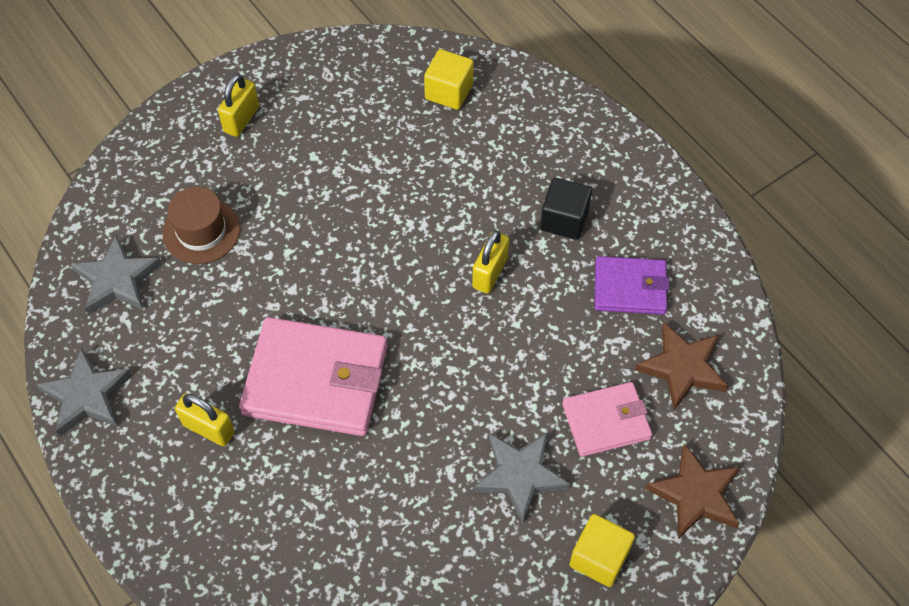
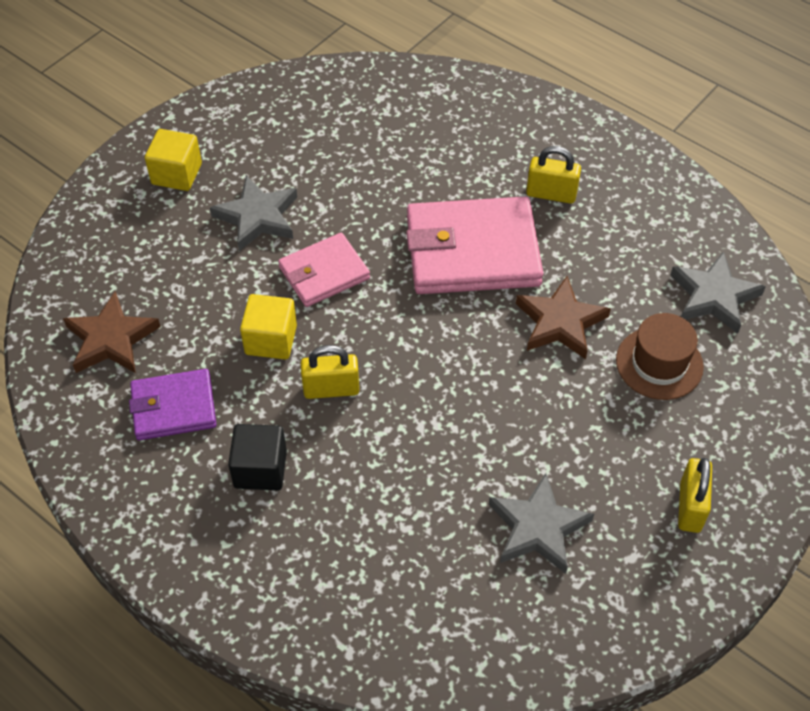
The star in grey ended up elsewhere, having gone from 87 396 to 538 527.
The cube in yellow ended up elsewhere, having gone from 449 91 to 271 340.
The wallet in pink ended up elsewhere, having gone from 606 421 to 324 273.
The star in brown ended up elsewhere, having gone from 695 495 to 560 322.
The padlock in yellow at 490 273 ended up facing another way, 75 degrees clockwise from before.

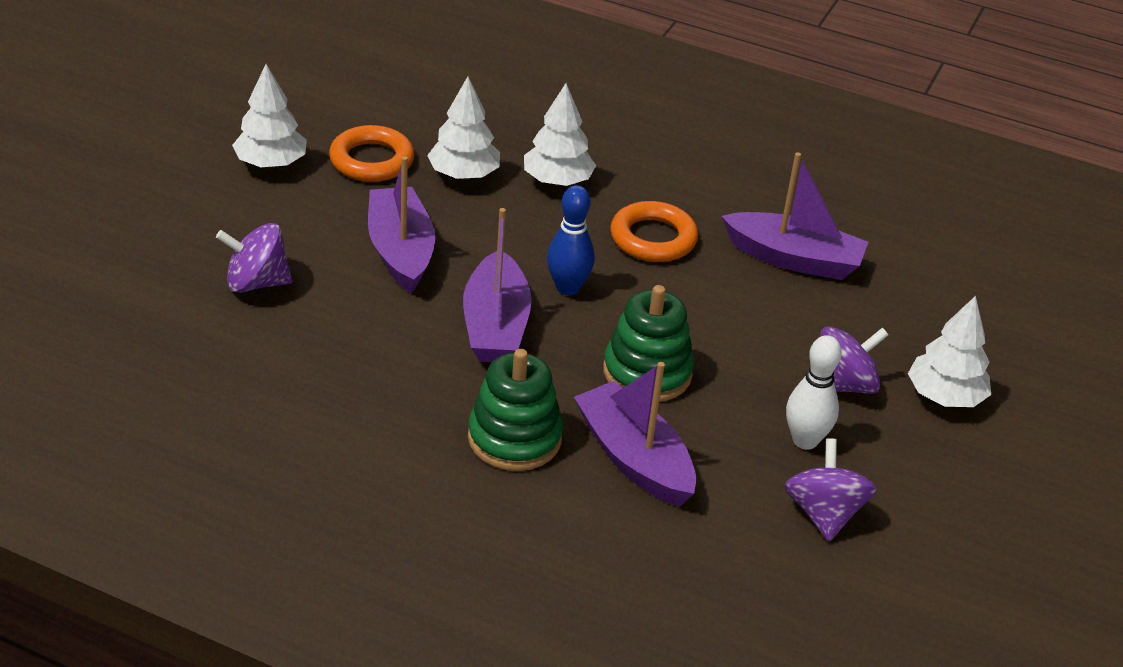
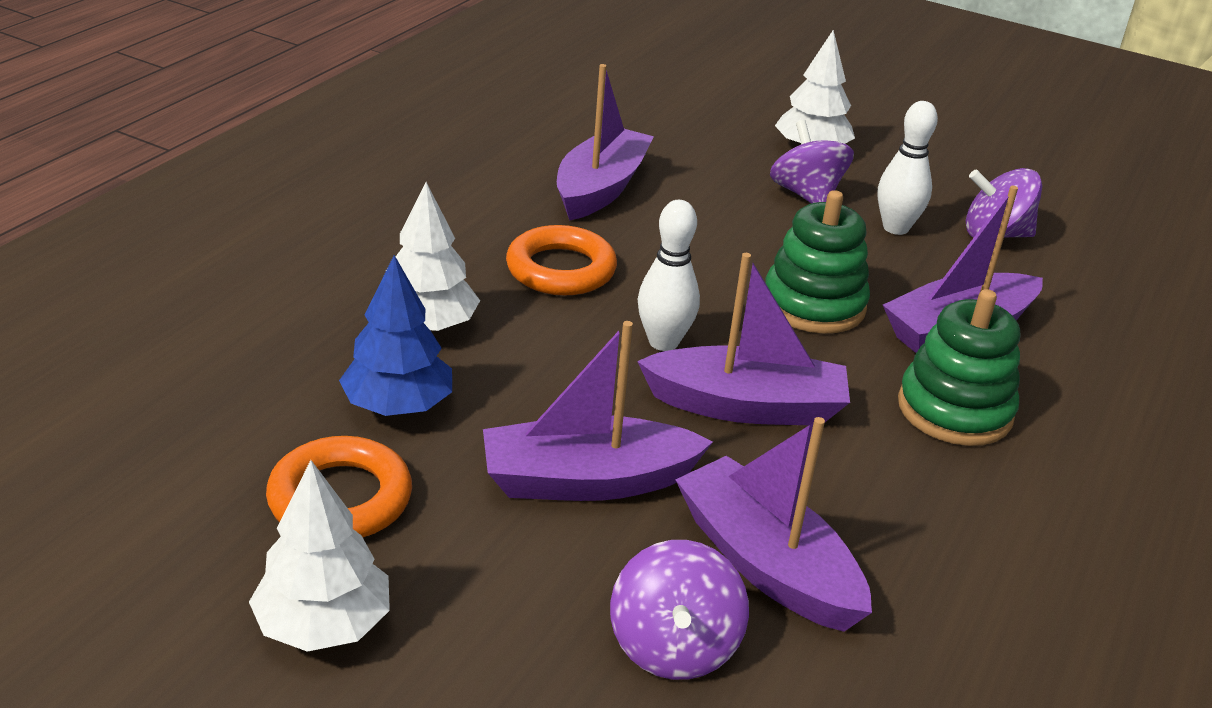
The second view gained the boat in purple at 766 563.
What was the tree in white at 463 175 turned into the tree in blue at 398 406.
What was the bowling pin in blue at 567 288 turned into the bowling pin in white at 663 342.

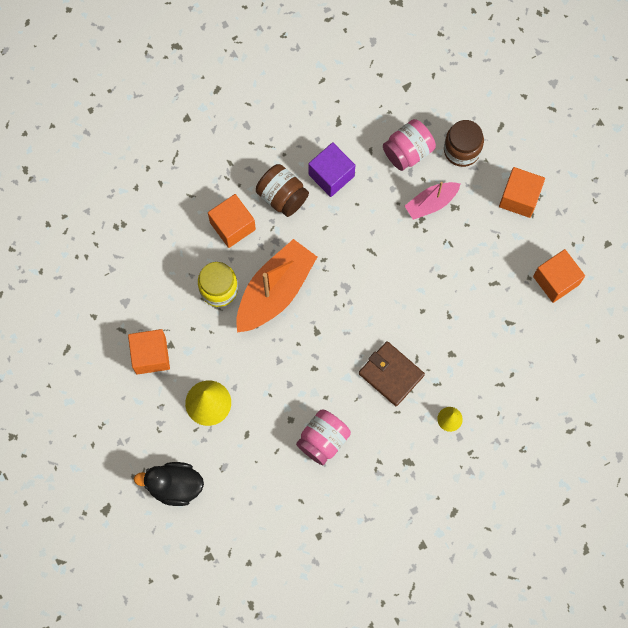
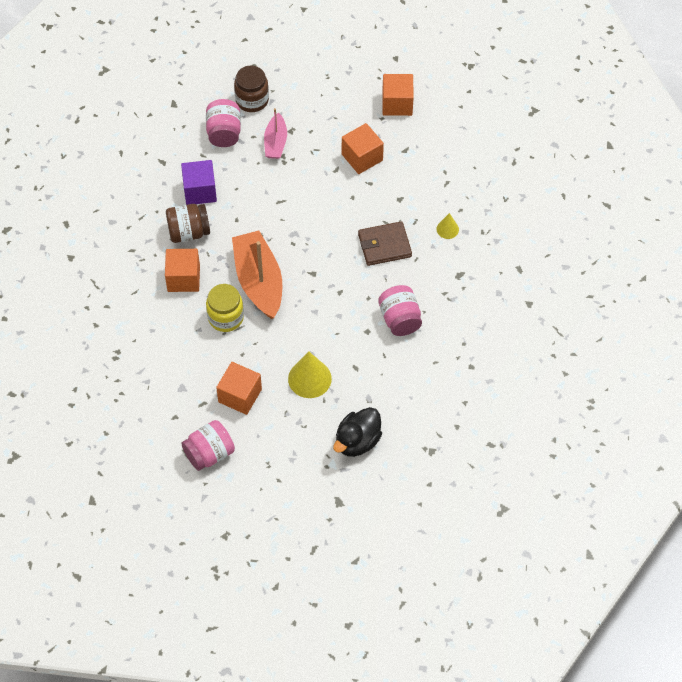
The second view gained the jar in pink at 209 453.
The cube in orange ended up elsewhere, having gone from 519 198 to 362 157.

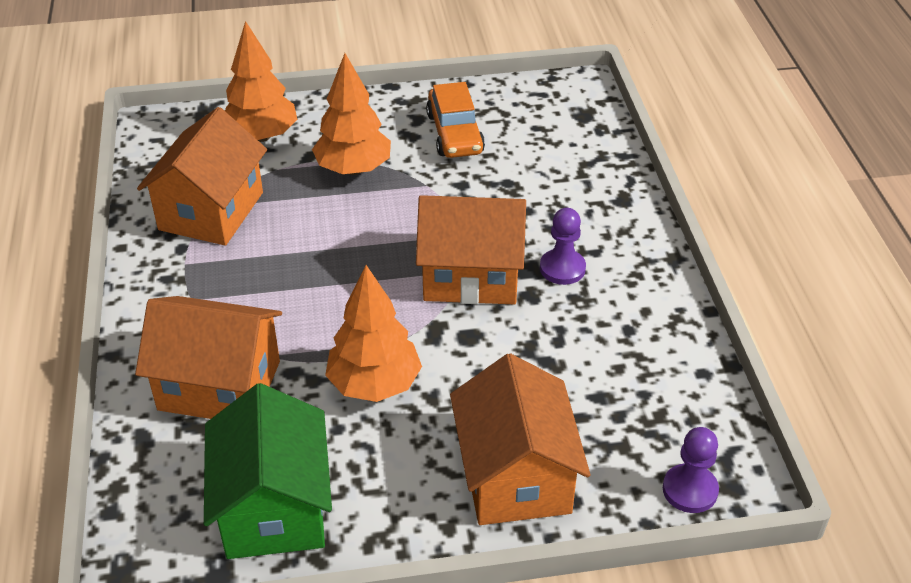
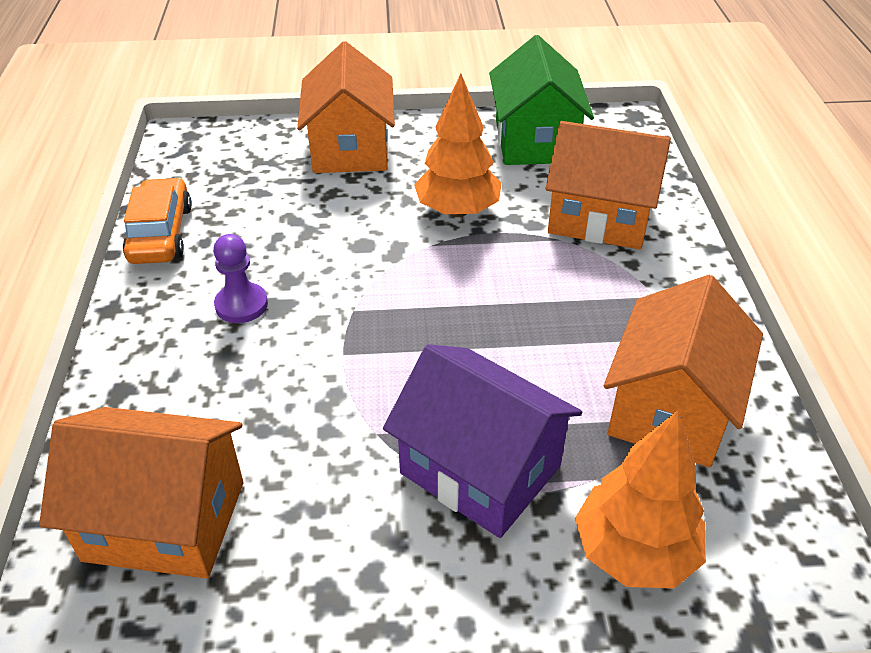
The second view lost the pawn in purple at 690 490.
The house in orange ended up elsewhere, having gone from 471 275 to 165 520.
The car in orange ended up elsewhere, having gone from 455 133 to 161 234.
Where the tree in orange stood at 353 169, the house in purple came to stand at 480 470.

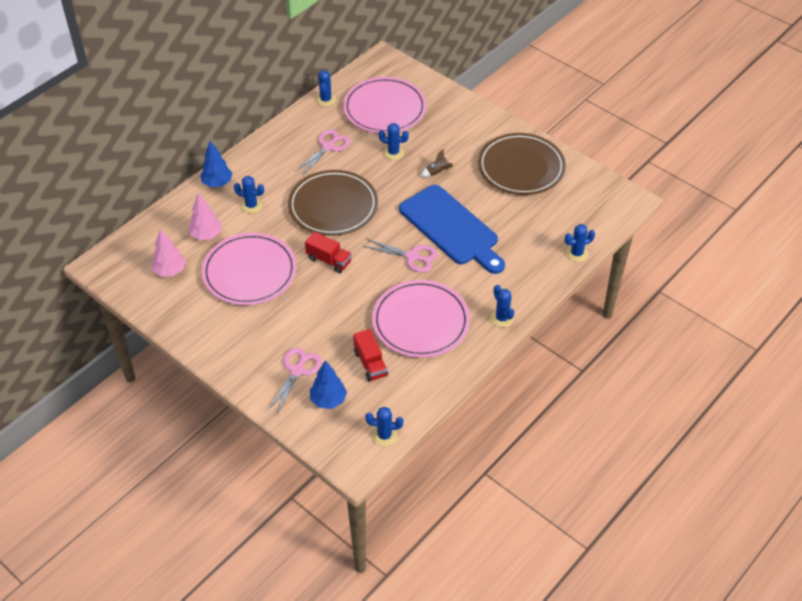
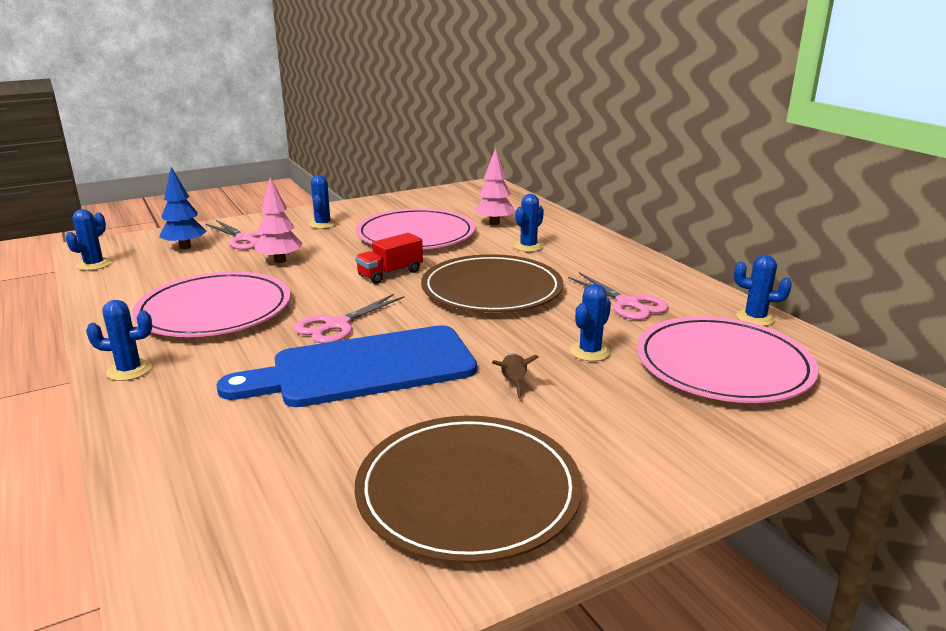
The second view lost the tree in blue at 217 183.
The second view lost the truck in red at 370 363.
The tree in pink ended up elsewhere, having gone from 170 271 to 280 260.
The cactus in blue ended up elsewhere, having gone from 576 253 to 322 224.

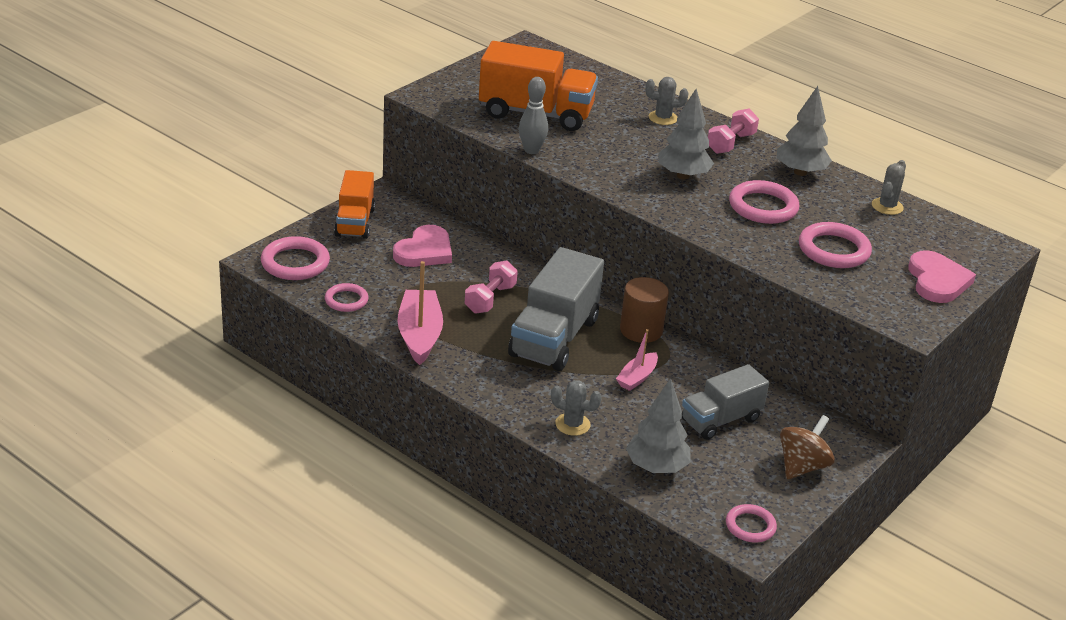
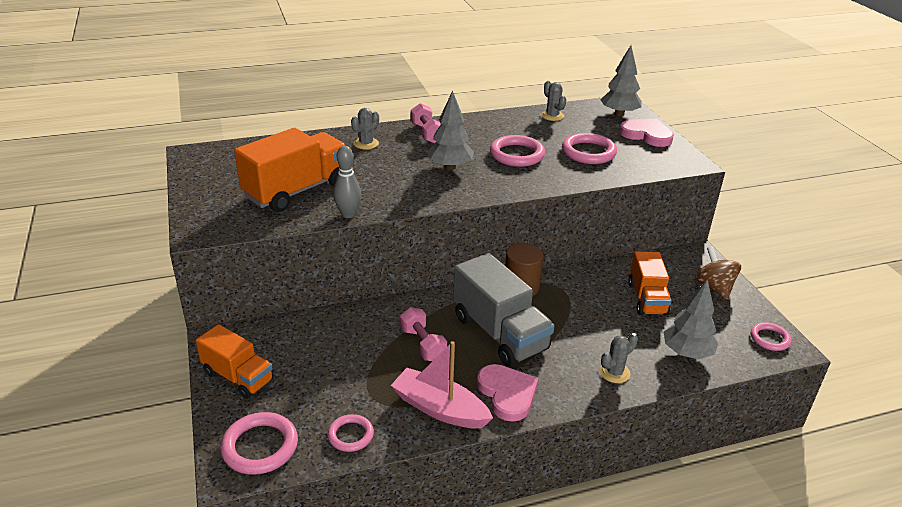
The second view lost the boat in pink at 637 377.
The heart in pink ended up elsewhere, having gone from 424 251 to 507 394.
The tree in grey ended up elsewhere, having gone from 800 172 to 619 114.
What was the truck in grey at 720 420 turned into the truck in orange at 647 298.

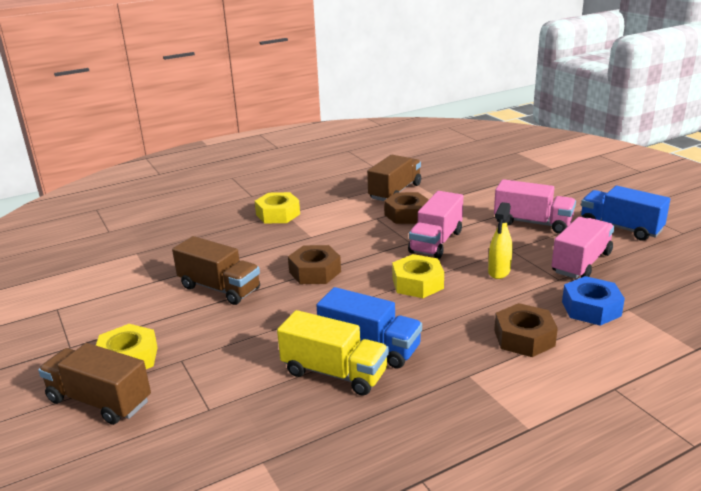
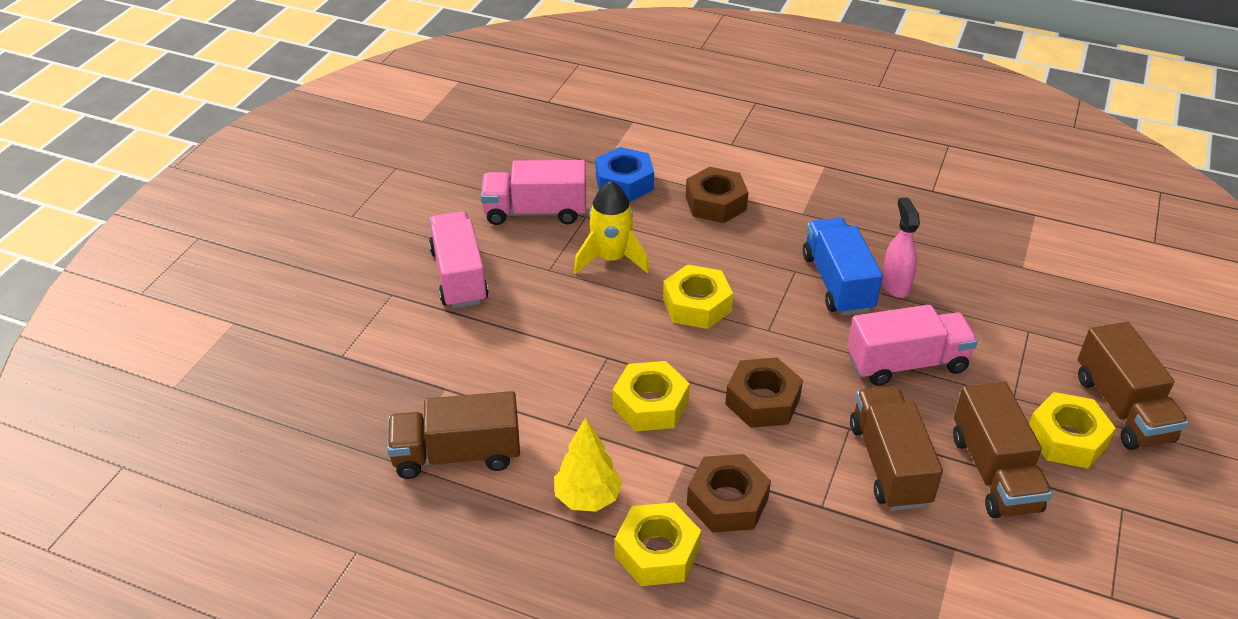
The second view lost the truck in blue at 620 228.
The second view gained the tree in yellow at 588 498.
The second view gained the nut in yellow at 650 404.
The second view gained the truck in brown at 994 472.
The nut in brown ended up elsewhere, having gone from 407 215 to 727 501.
The truck in pink ended up elsewhere, having gone from 436 242 to 907 363.
Where the truck in yellow stood at 334 373, the spray bottle in pink came to stand at 895 285.
Where the spray bottle in yellow stood at 499 272, the rocket in yellow came to stand at 611 258.

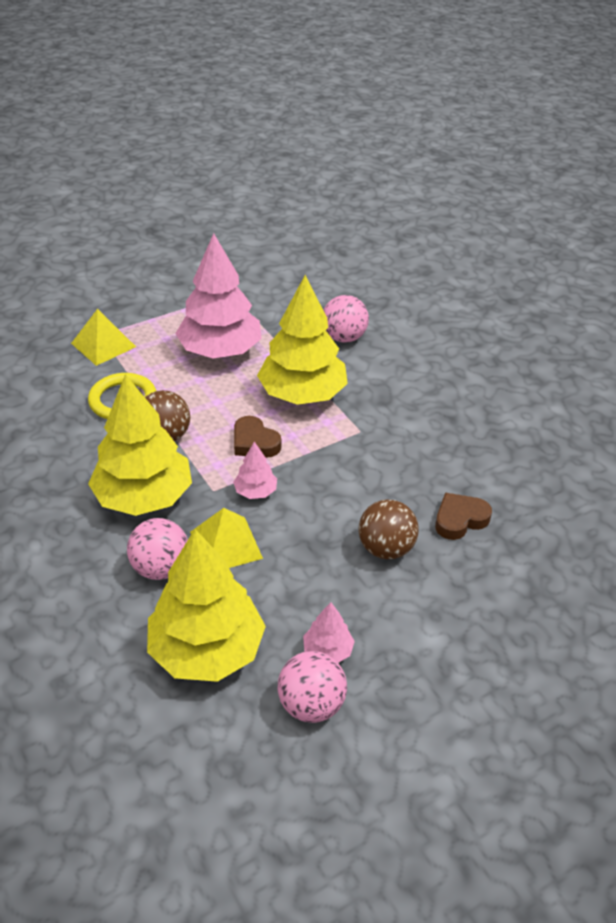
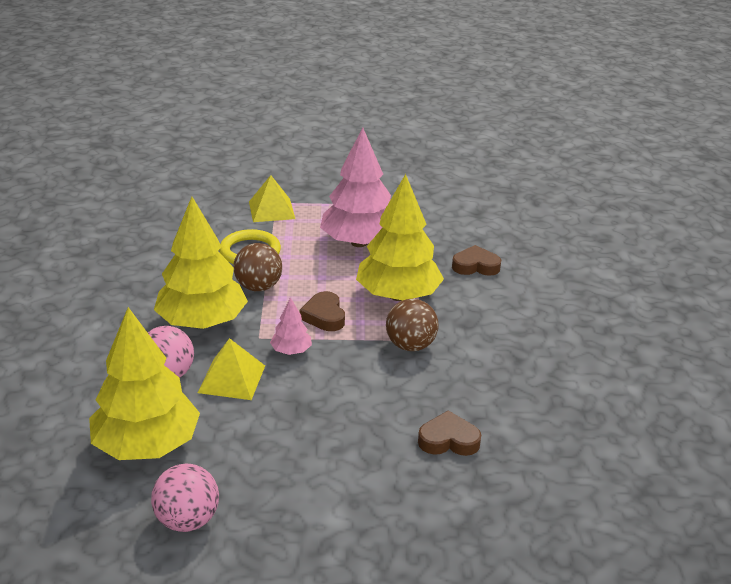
The second view lost the tree in pink at 328 651.
The ball in brown ended up elsewhere, having gone from 386 548 to 410 345.
Where the ball in pink stood at 344 337, the heart in brown came to stand at 475 266.

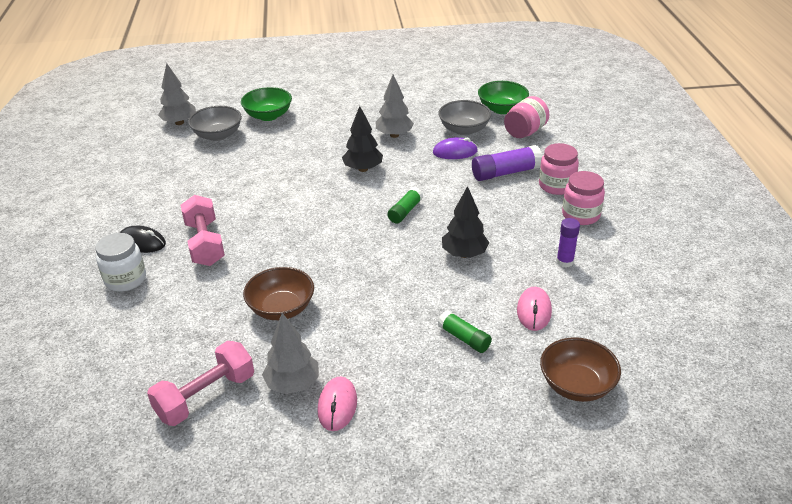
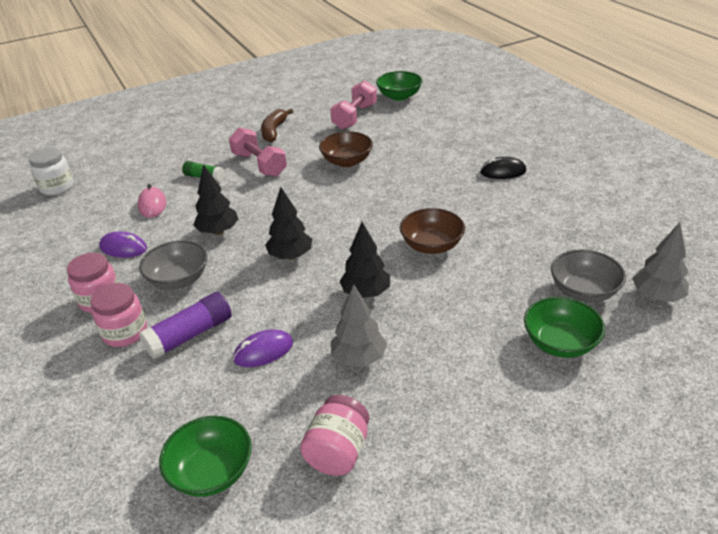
The second view lost the tree in grey at 292 384.
The second view gained the bowl in green at 399 96.
The jar in white ended up elsewhere, having gone from 125 279 to 57 187.
The dumbbell in pink ended up elsewhere, having gone from 205 243 to 259 165.
The bowl in grey ended up elsewhere, having gone from 464 130 to 178 279.
The jar in pink ended up elsewhere, having gone from 525 132 to 338 452.
The bowl in brown ended up elsewhere, having gone from 576 385 to 431 245.
Where the mouse in pink stood at 337 406, the banana in brown came to stand at 274 131.
Where the glue stick in green stood at 405 211, the tree in black came to stand at 290 256.
Where the glue stick in purple stood at 565 262, the mouse in purple came to stand at 123 248.

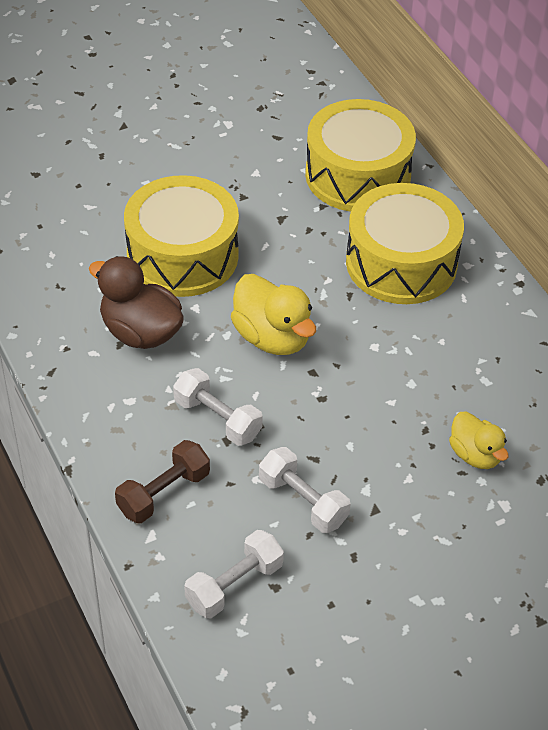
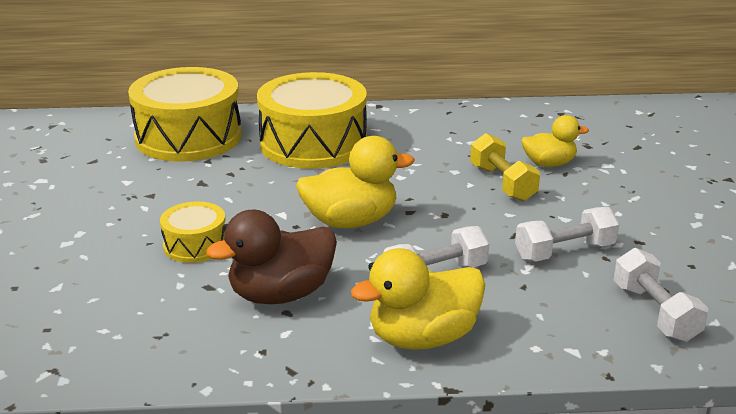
The second view lost the dumbbell in brown at 163 493.
The second view gained the duck in yellow at 422 338.
The second view gained the dumbbell in yellow at 502 183.
The size of the drum in yellow at 182 255 changed by a factor of 0.49.

